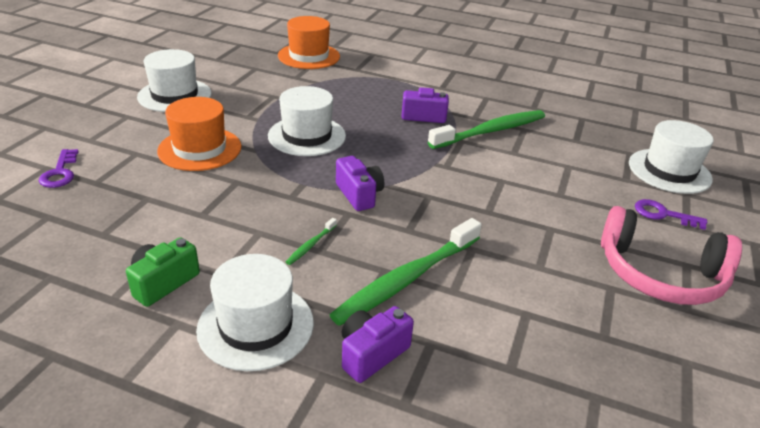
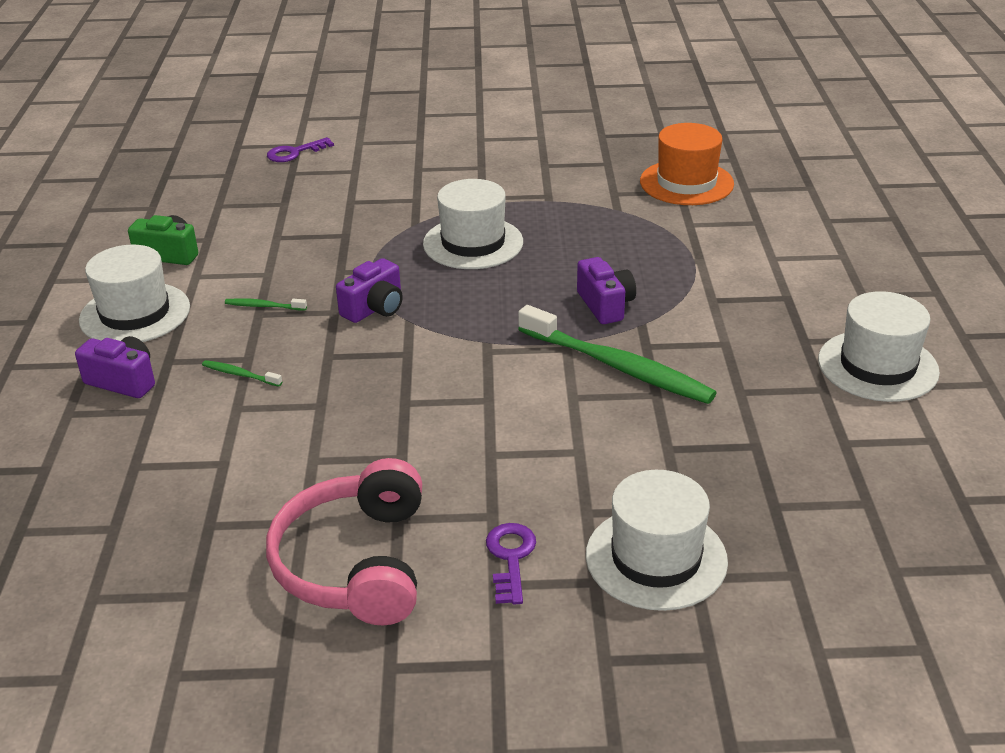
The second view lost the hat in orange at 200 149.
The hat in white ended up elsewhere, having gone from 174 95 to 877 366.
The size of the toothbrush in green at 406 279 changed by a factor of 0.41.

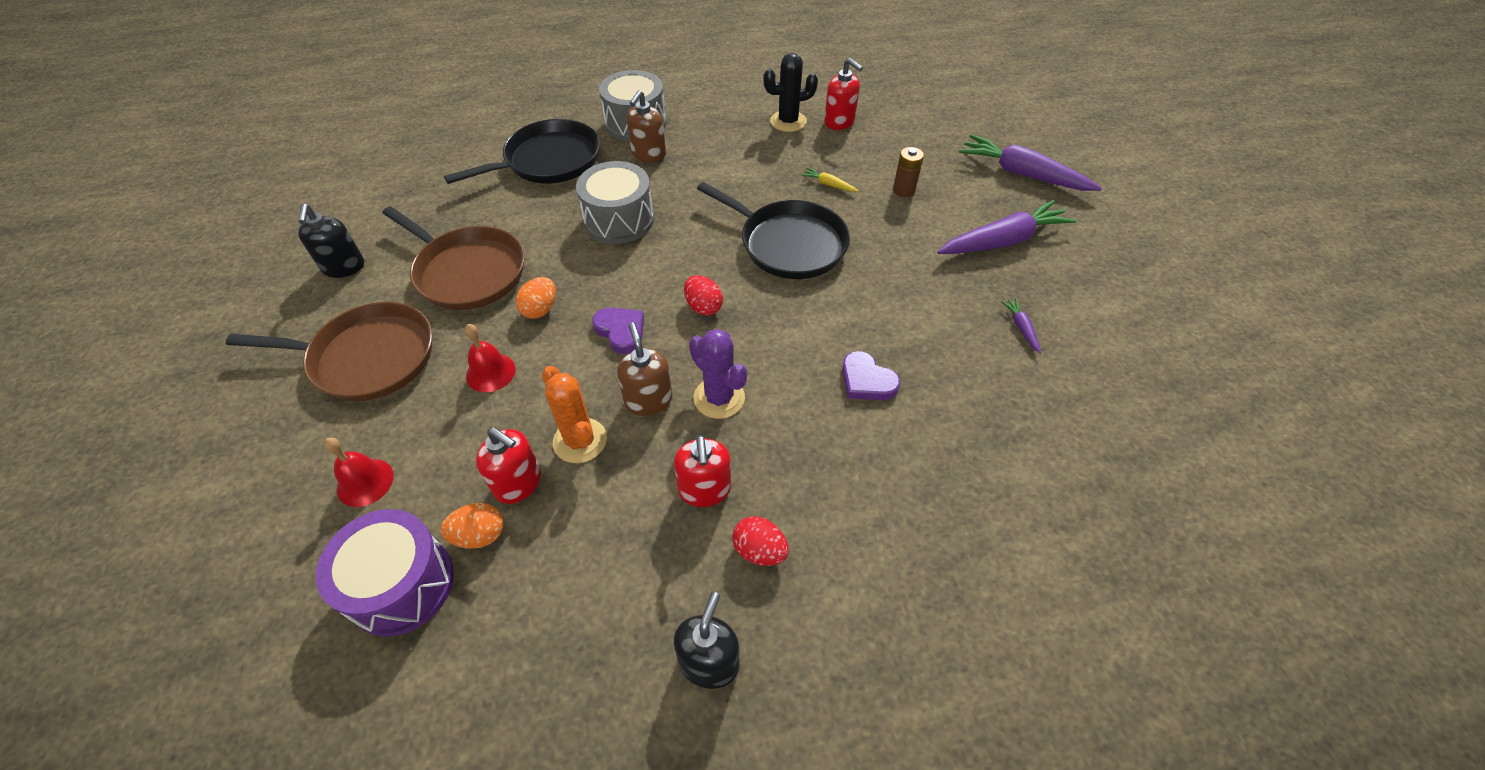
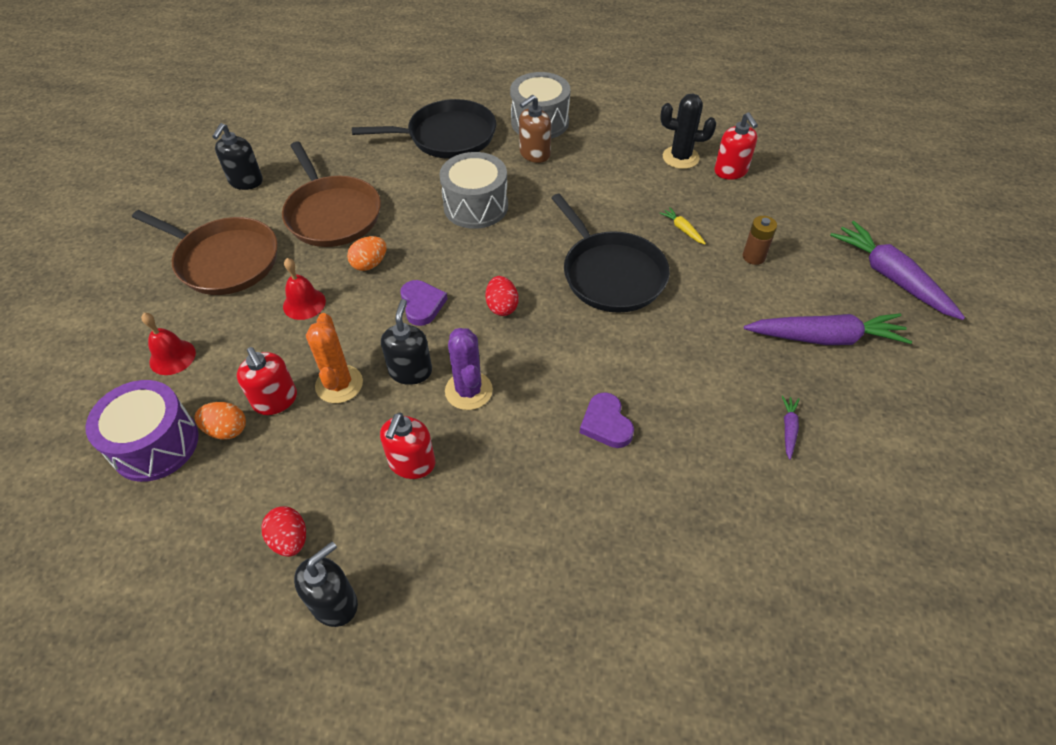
The egg in red ended up elsewhere, having gone from 759 550 to 290 540.
What was the soap dispenser in brown at 648 400 turned into the soap dispenser in black at 410 371.

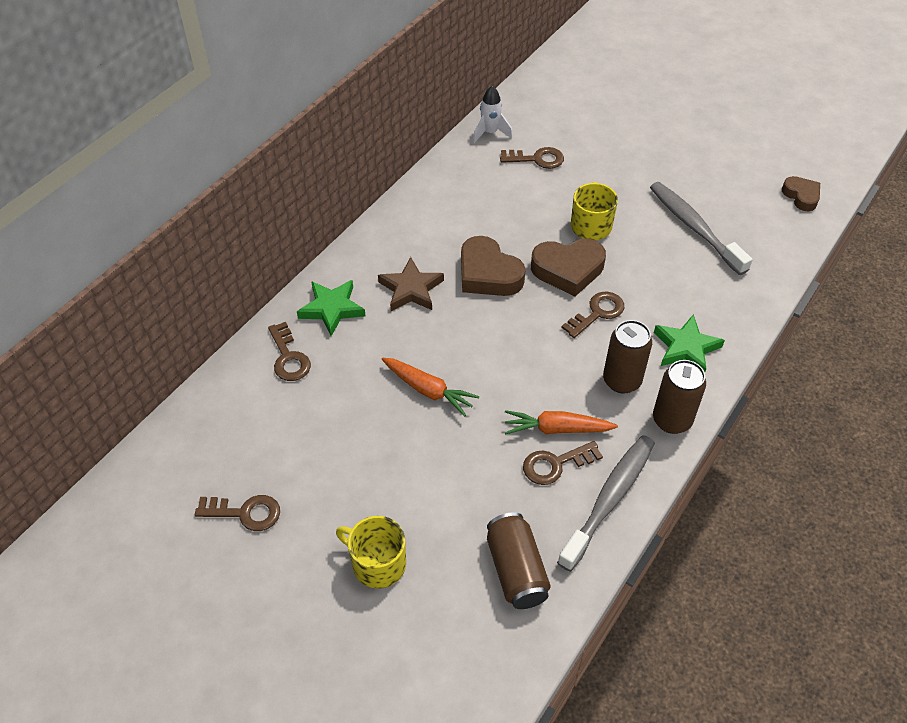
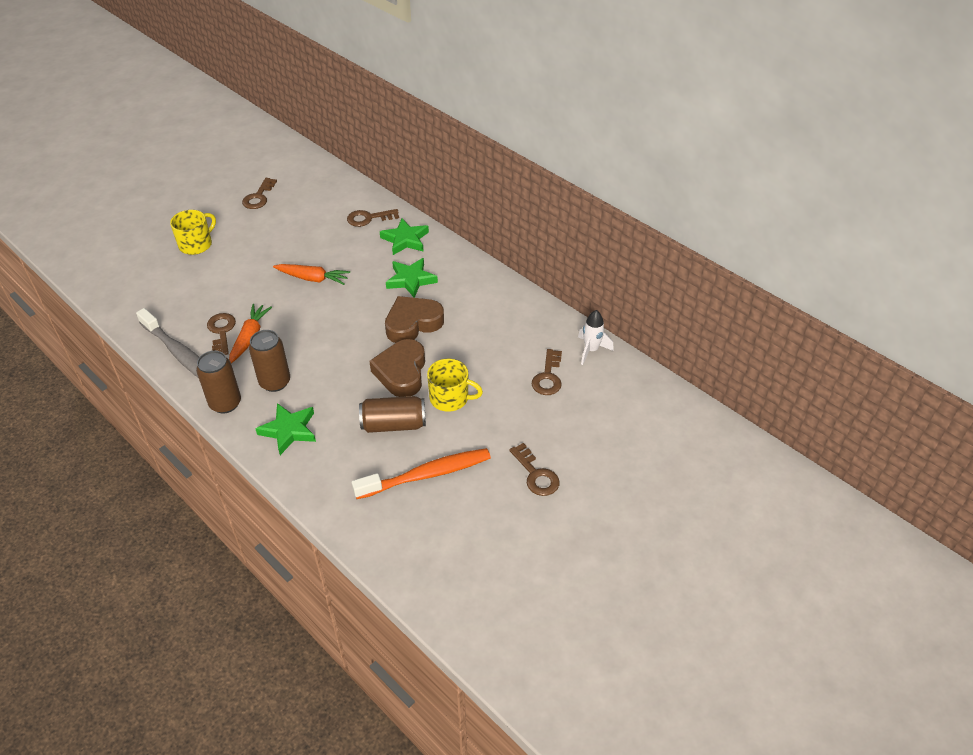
The second view lost the heart in brown at 801 196.
The can in brown ended up elsewhere, having gone from 516 570 to 393 424.
The key in brown ended up elsewhere, having gone from 597 313 to 536 475.
What was the star in brown at 411 289 turned into the star in green at 411 280.
What was the toothbrush in grey at 694 227 turned into the toothbrush in orange at 427 474.
The carrot in orange at 428 390 ended up facing another way, 120 degrees counterclockwise from before.

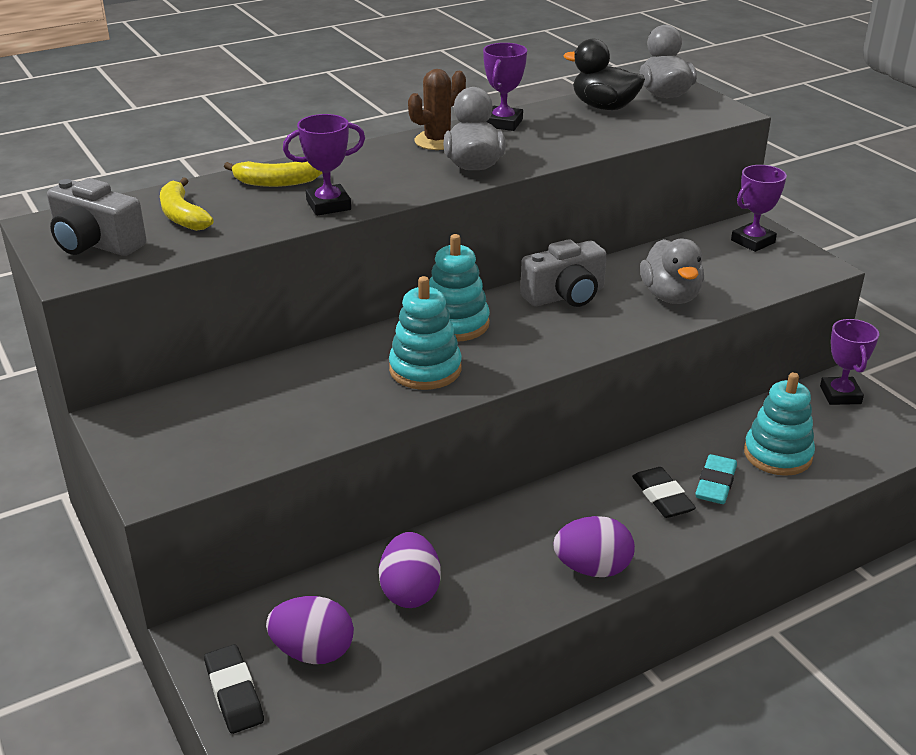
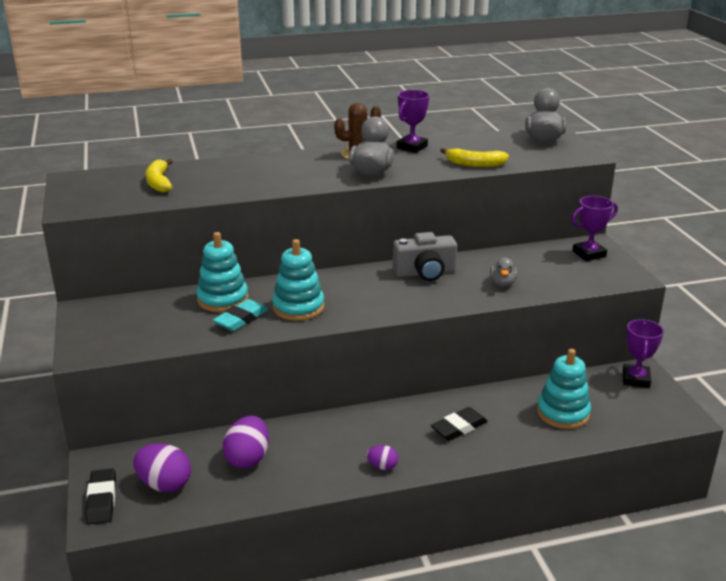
The second view lost the camera in grey at 96 244.
The second view lost the trophy in purple at 328 205.
The second view lost the duck in black at 604 107.
The banana in yellow ended up elsewhere, having gone from 277 182 to 474 164.
The stacking toy in turquoise ended up elsewhere, having gone from 455 324 to 222 299.
The eraser in turquoise ended up elsewhere, having gone from 715 484 to 241 319.
The eraser in black at 662 497 ended up facing another way, 60 degrees clockwise from before.
The size of the egg in purple at 592 568 changed by a factor of 0.54.
The size of the duck in grey at 670 296 changed by a factor of 0.60.

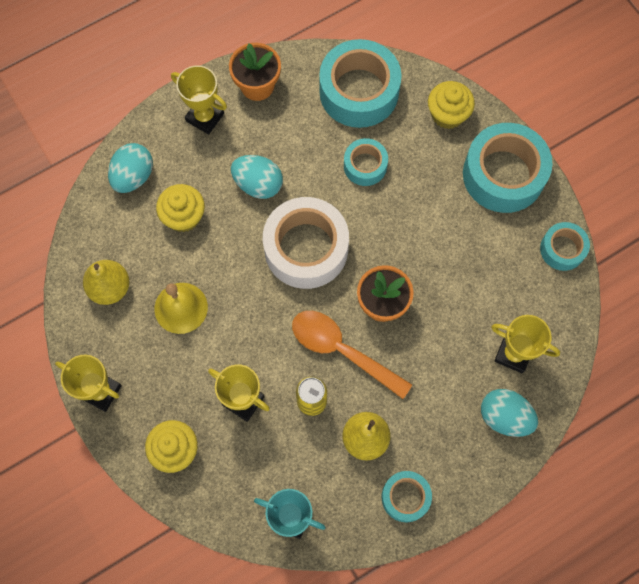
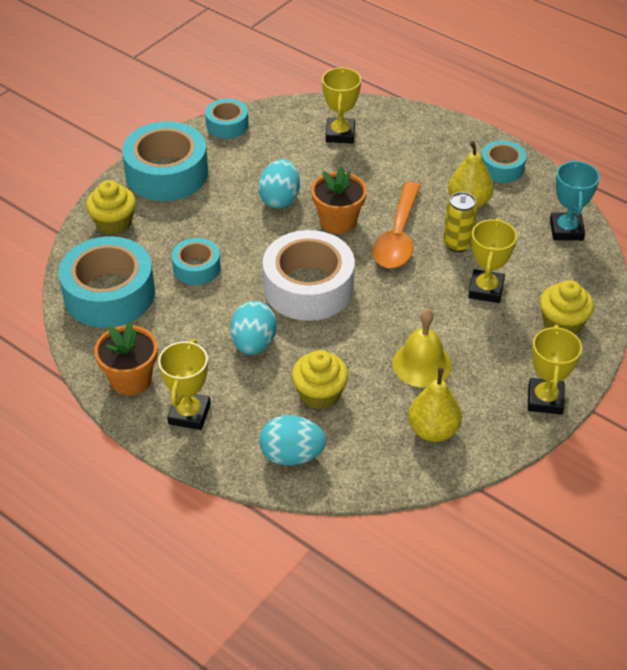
The egg in turquoise ended up elsewhere, having gone from 504 417 to 280 199.

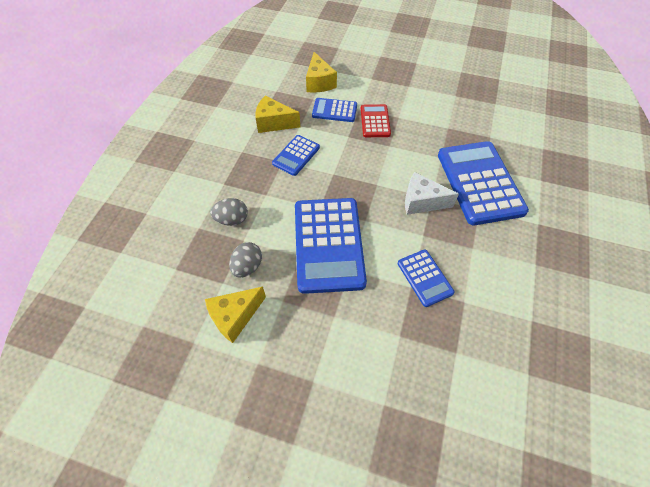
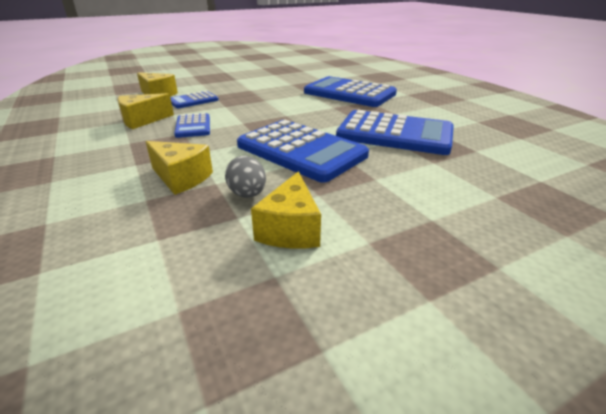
The second view lost the calculator in red at 375 121.
The second view lost the cheese in white at 421 202.
Where the egg in grey stood at 232 220, the cheese in yellow came to stand at 181 178.
The size of the calculator in blue at 425 278 changed by a factor of 1.97.

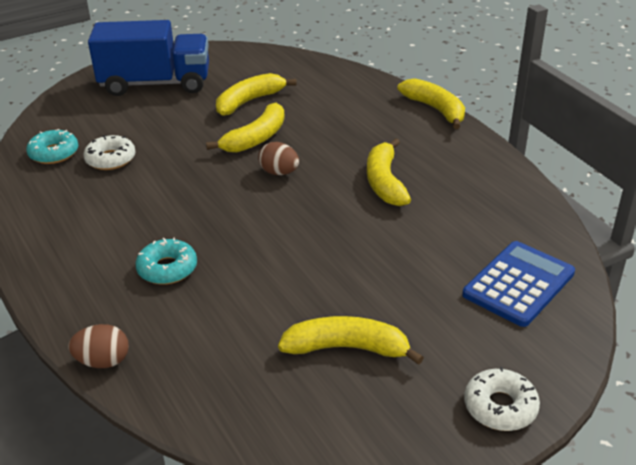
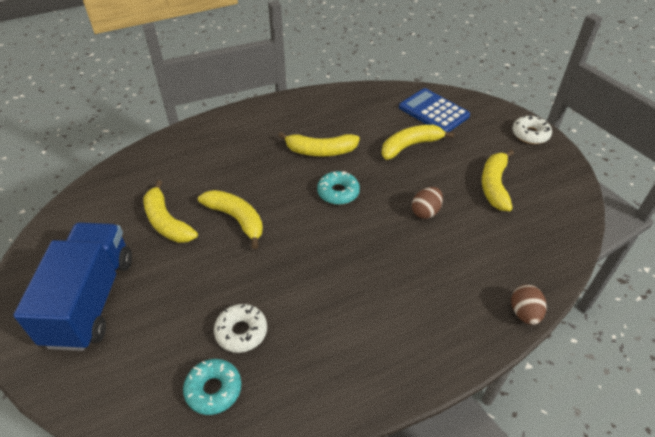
The donut in turquoise ended up elsewhere, having gone from 167 269 to 338 192.
The egg in brown ended up elsewhere, having gone from 279 173 to 425 212.
The banana in yellow ended up elsewhere, having gone from 435 109 to 410 146.

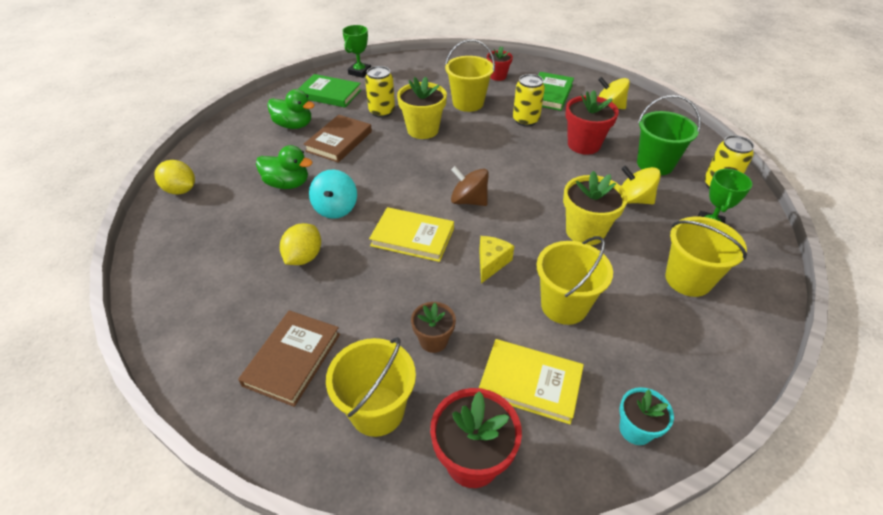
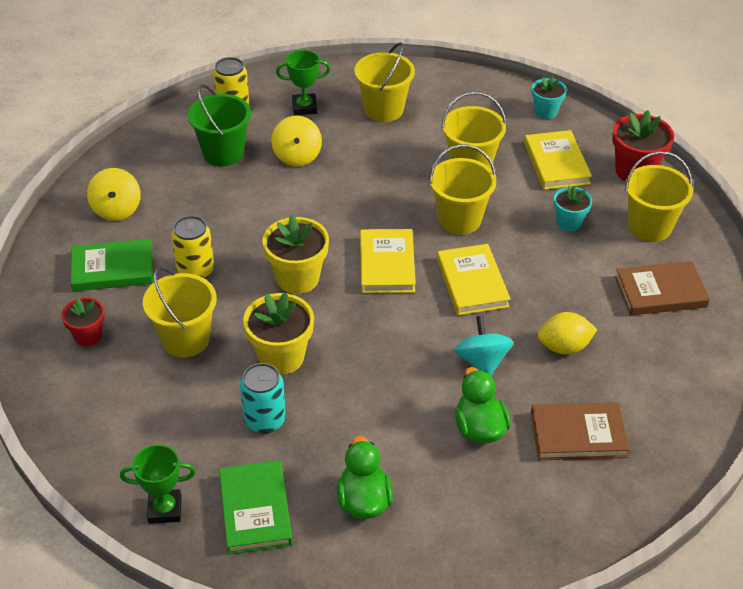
The second view lost the lemon in yellow at 181 190.
The second view lost the flower pot in red at 583 145.
The book in brown ended up elsewhere, having gone from 339 141 to 578 434.
The flower pot in yellow ended up elsewhere, having gone from 585 231 to 297 278.
Where the spinning top in brown stood at 469 200, the book in yellow came to stand at 387 264.
Where the cheese in yellow stood at 491 263, the bucket in yellow came to stand at 459 219.
What was the can in yellow at 382 111 turned into the can in turquoise at 265 420.
What was the flower pot in brown at 433 340 turned into the flower pot in turquoise at 569 222.
The spinning top in turquoise at 335 208 ended up facing another way, 75 degrees counterclockwise from before.

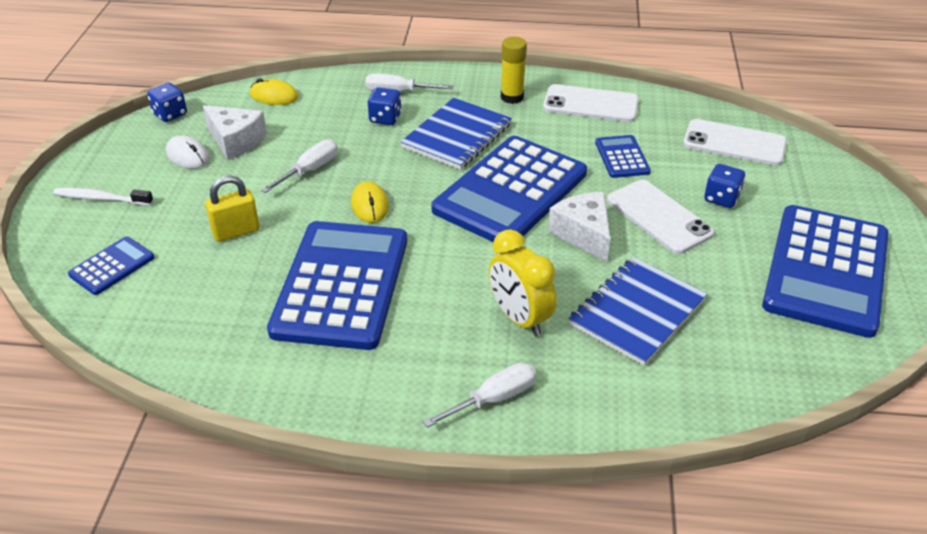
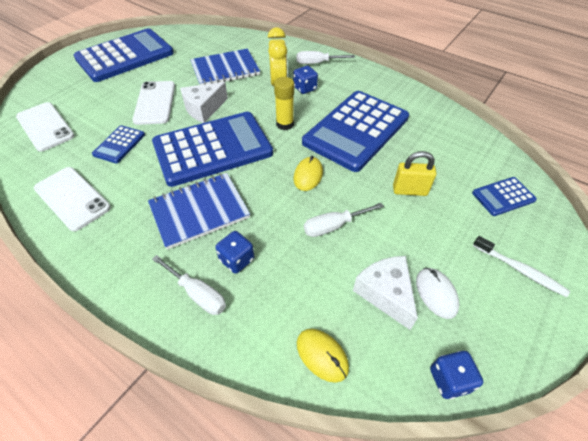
The glue stick in yellow ended up elsewhere, having gone from 512 97 to 285 124.
The dice in blue ended up elsewhere, having gone from 721 198 to 305 88.
The cheese in white at 583 234 ended up facing another way, 45 degrees clockwise from before.

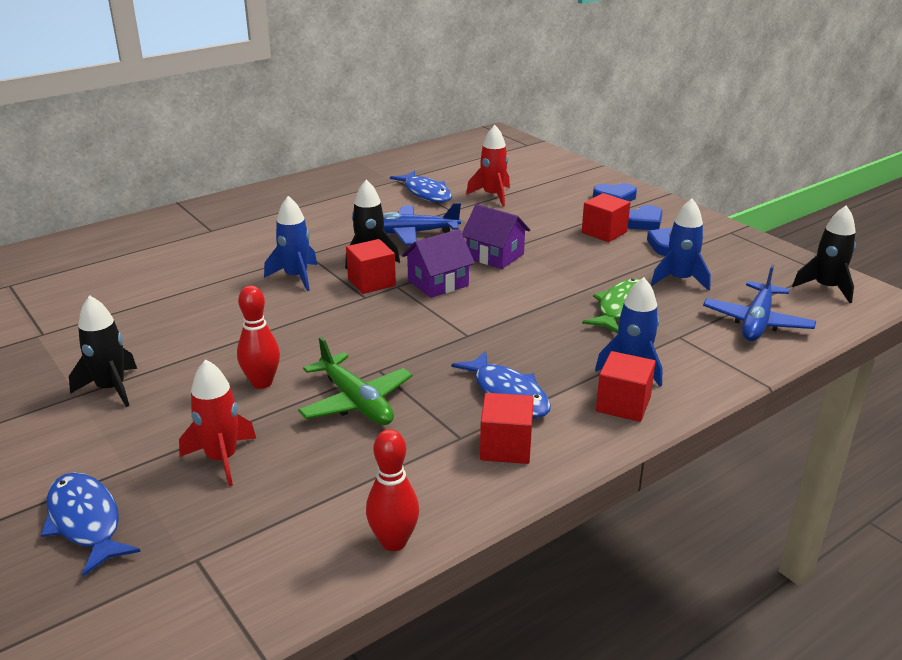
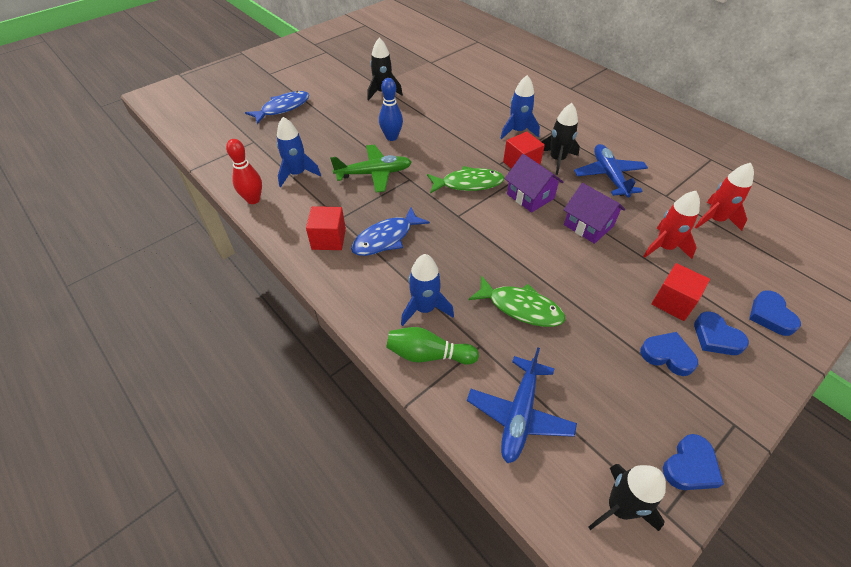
The second view lost the fish in blue at 426 193.
The second view lost the cube in red at 623 404.
The second view gained the bowling pin in green at 428 354.
The second view gained the fish in green at 468 184.
The second view gained the heart in blue at 690 466.
The rocket in red ended up elsewhere, having gone from 222 459 to 664 247.
The rocket in blue ended up elsewhere, having gone from 679 280 to 297 174.
What was the bowling pin in red at 262 383 turned into the bowling pin in blue at 391 137.
The plane in green at 356 402 ended up facing another way, 150 degrees counterclockwise from before.
The house in purple at 495 256 ended up facing another way, 75 degrees counterclockwise from before.
The plane in blue at 757 322 ended up facing another way, 90 degrees counterclockwise from before.

